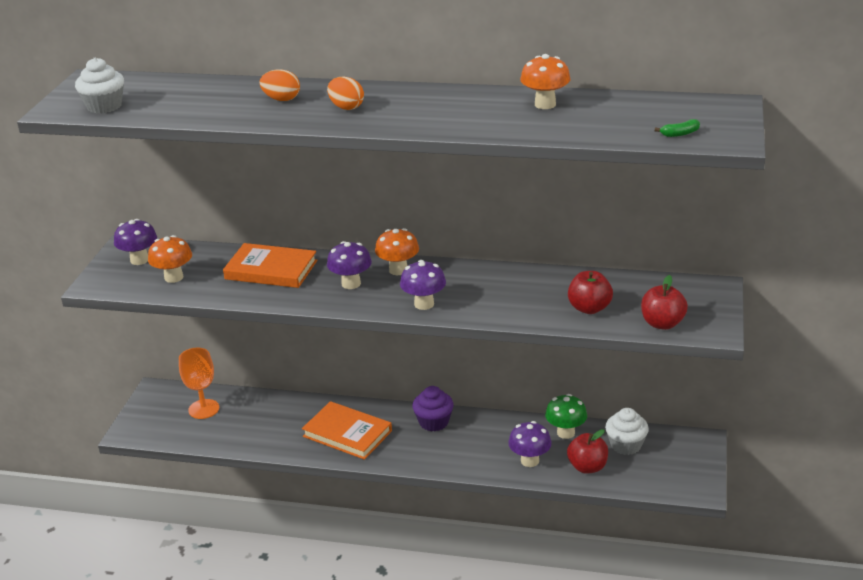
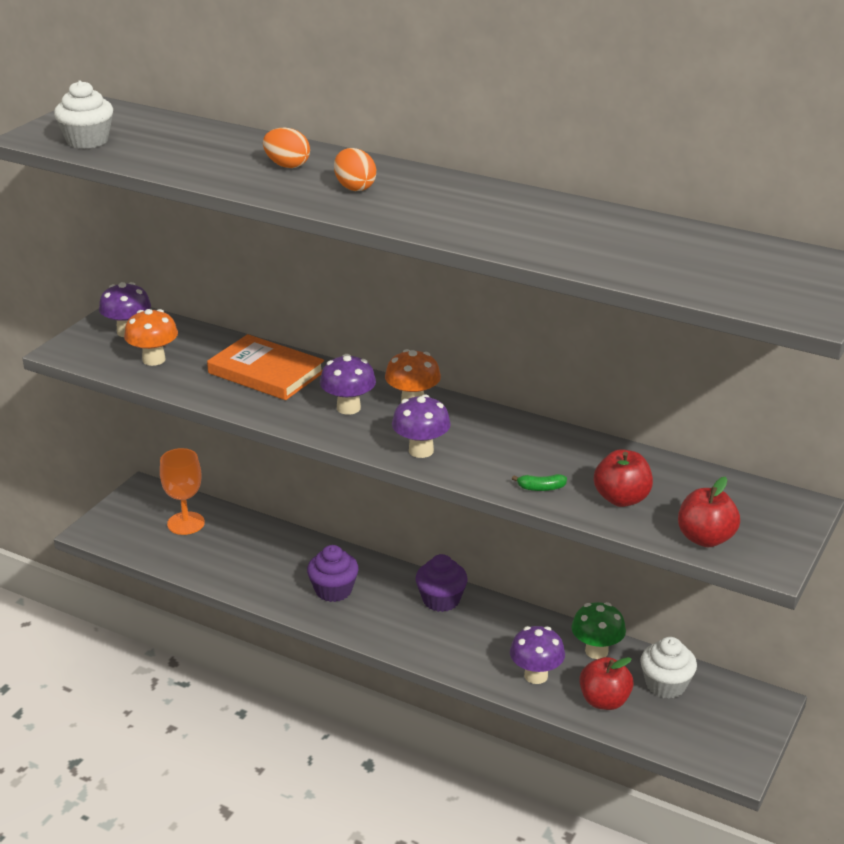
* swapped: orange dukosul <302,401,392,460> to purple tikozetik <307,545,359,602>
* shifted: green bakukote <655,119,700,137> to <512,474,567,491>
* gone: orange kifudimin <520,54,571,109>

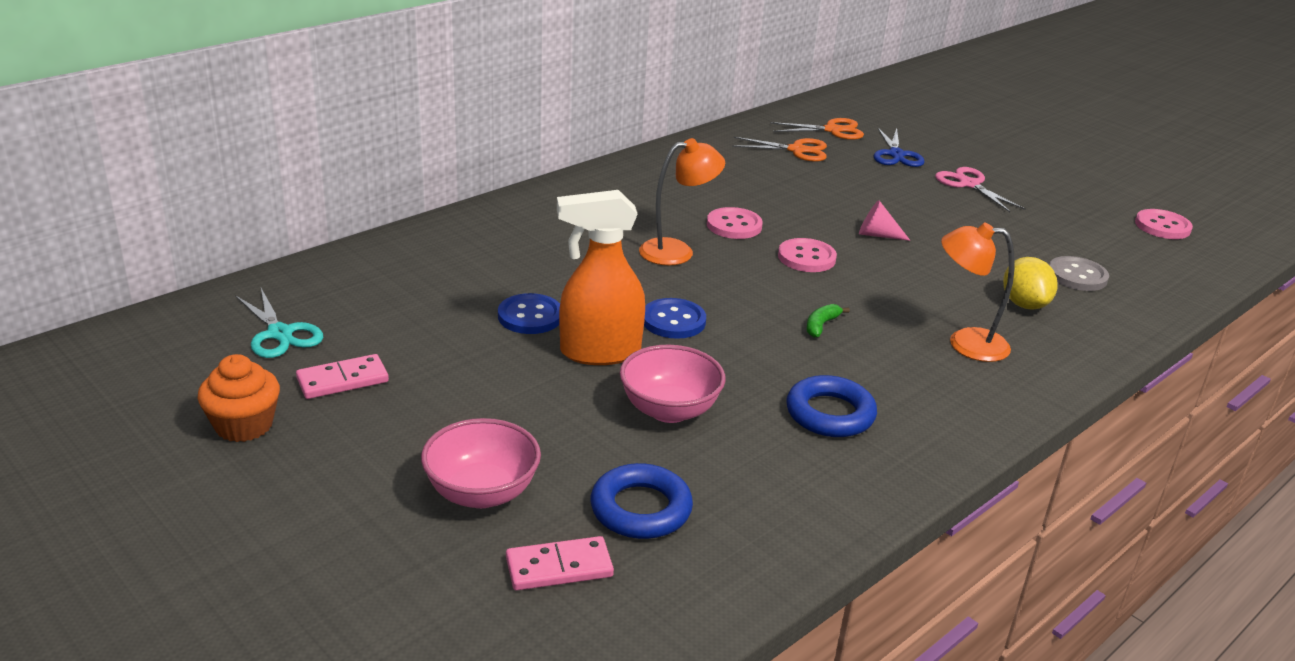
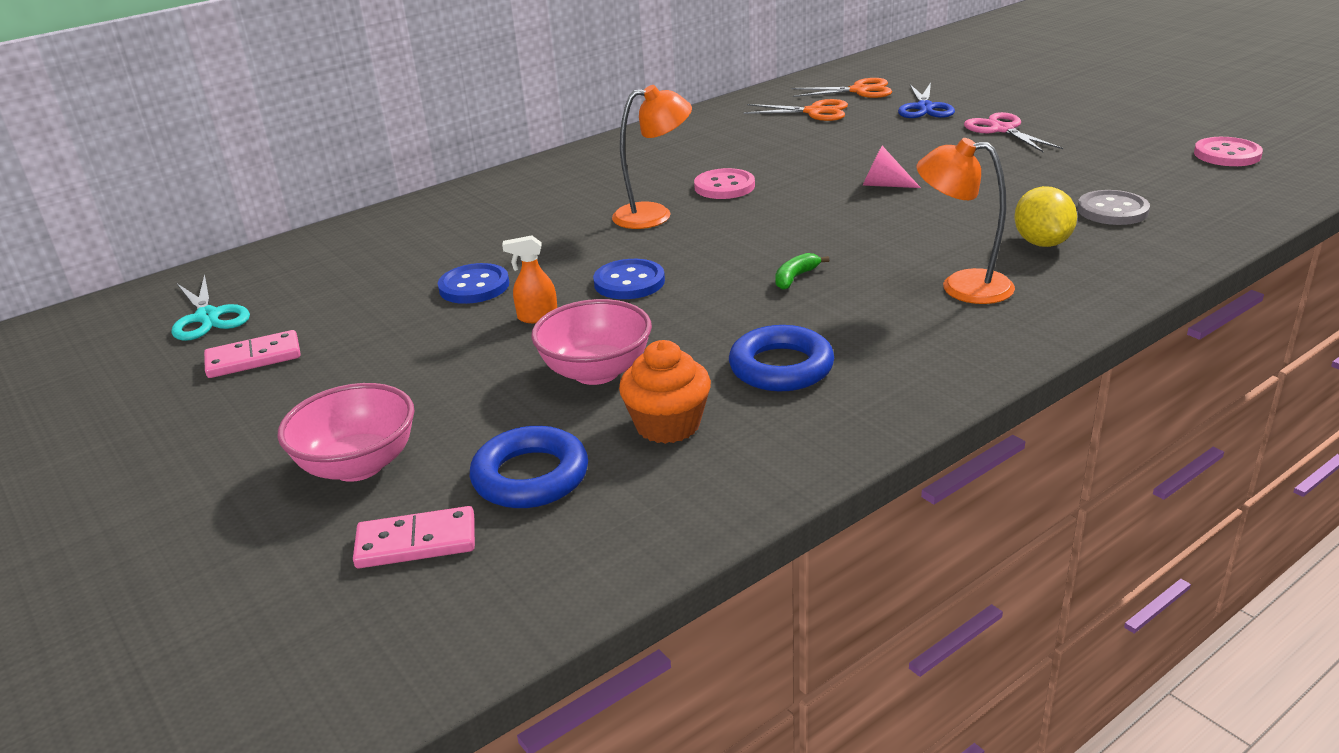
* scaled: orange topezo <557,190,645,365> = <502,235,557,323> x0.45
* shifted: orange tikozetik <198,354,280,442> to <619,340,711,444>
* gone: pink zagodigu <778,238,837,272>

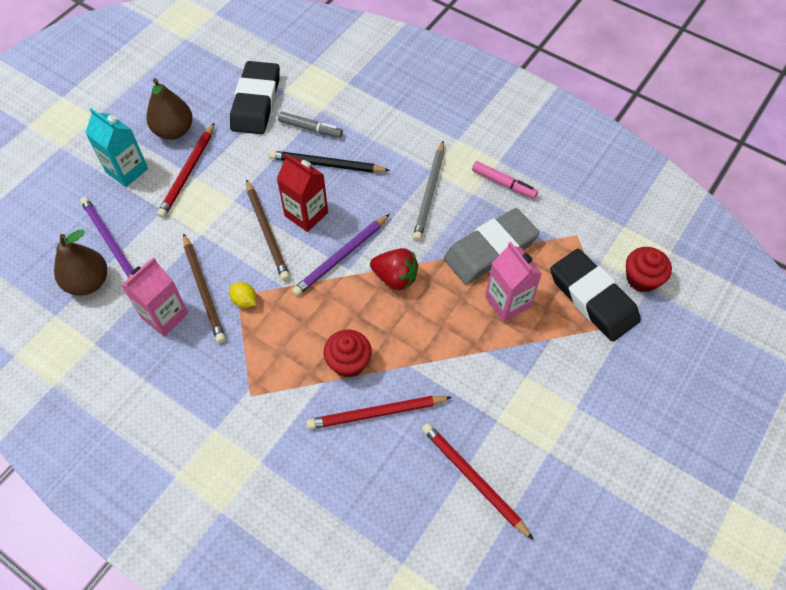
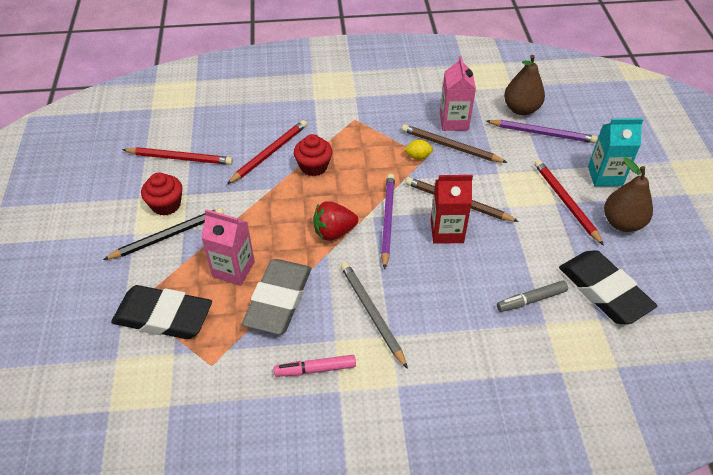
* shifted: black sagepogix <269,150,390,173> to <103,208,224,260>
* shifted: red tikozetik <626,247,672,292> to <141,173,182,216>

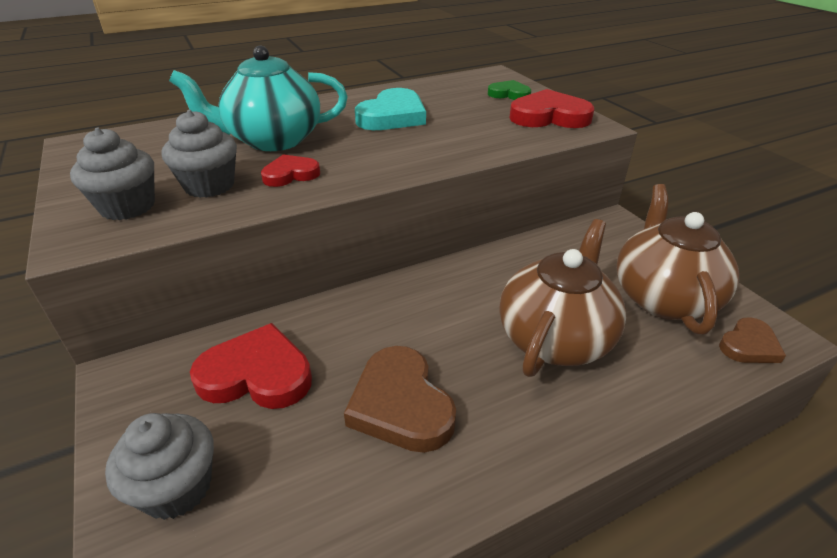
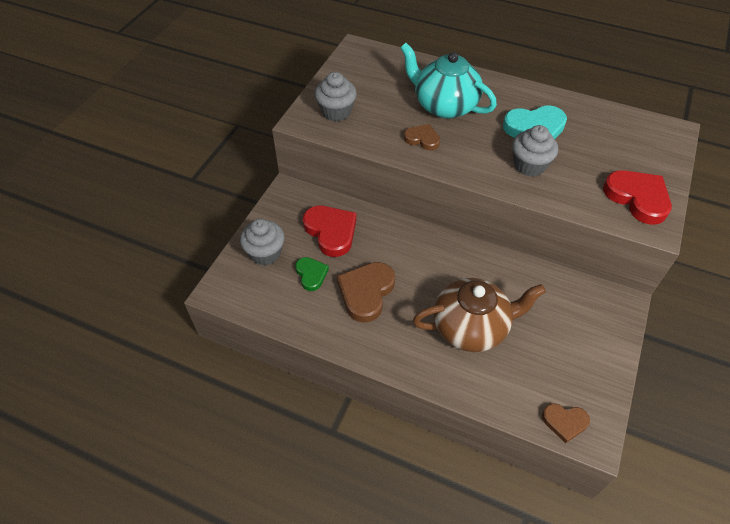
* shifted: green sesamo <488,80,531,100> to <295,257,329,291>
* repainted: red sesamo <261,154,320,187> to brown sesamo <404,124,440,151>
* shifted: grey tikozetik <162,110,237,198> to <512,125,558,177>
* gone: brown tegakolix <616,184,739,334>

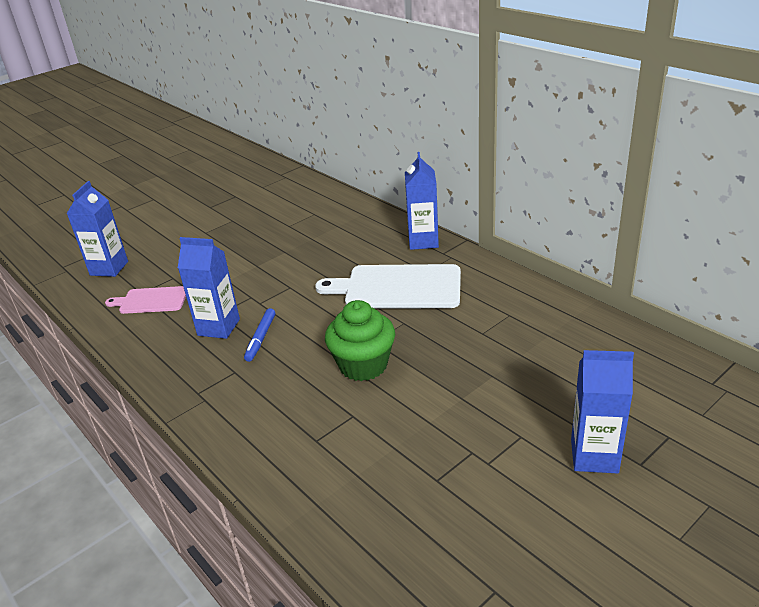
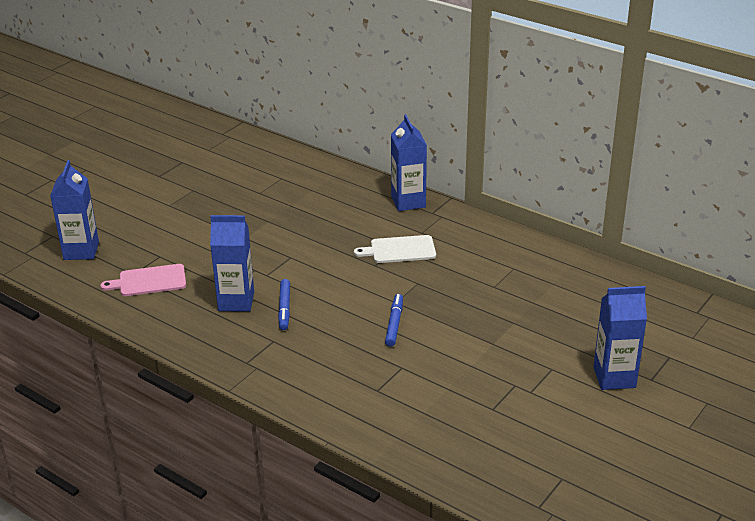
* scaled: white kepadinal <315,264,461,308> = <354,235,436,263> x0.57
* swapped: green tikozetik <325,300,395,381> to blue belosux <385,294,403,347>

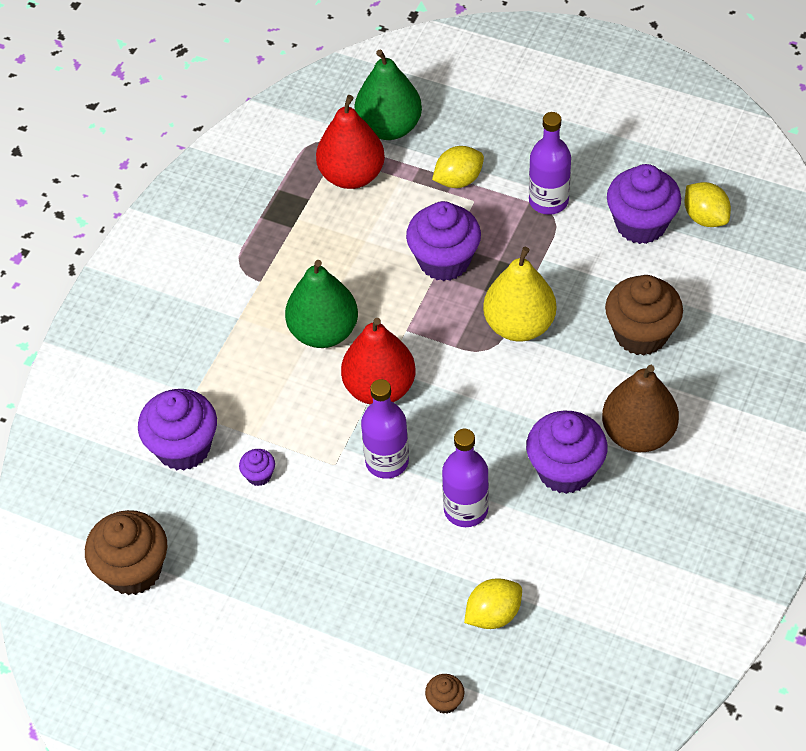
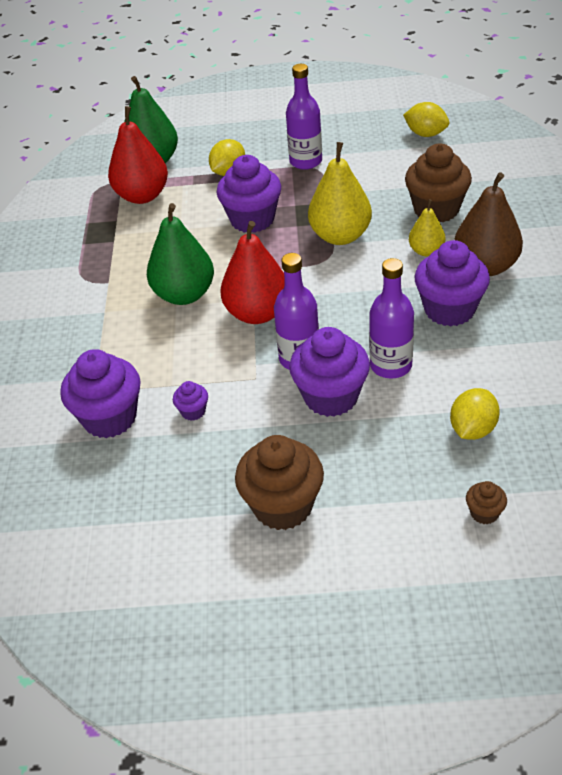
* shifted: brown tikozetik <85,510,167,595> to <235,435,324,530>
* shifted: purple tikozetik <607,164,681,244> to <289,327,370,417>
* new: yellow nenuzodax <409,199,445,256>

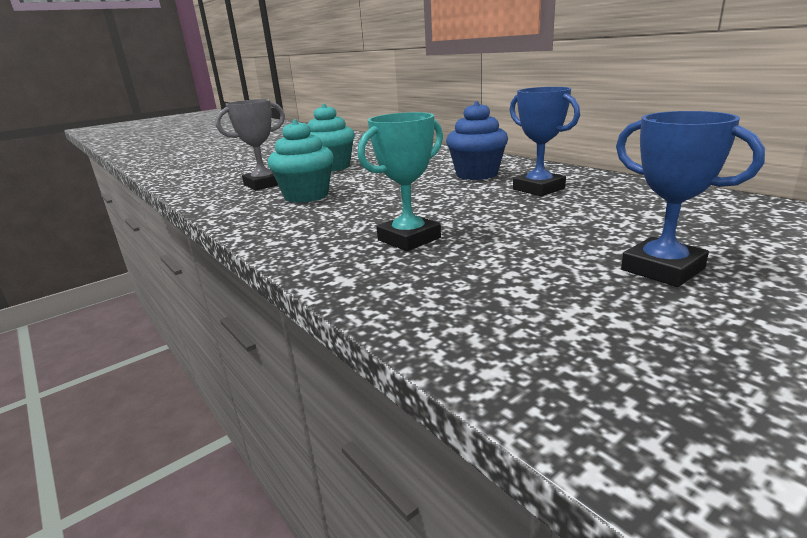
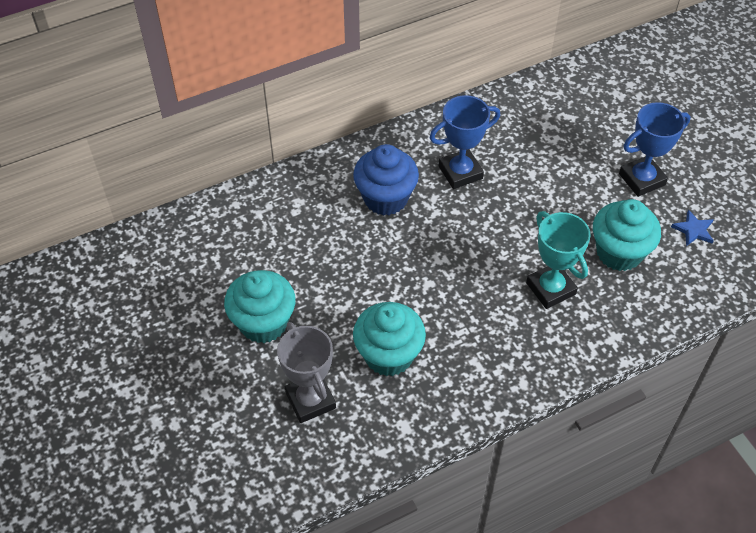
* new: turquoise tikozetik <593,199,661,271>
* new: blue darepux <671,210,714,246>

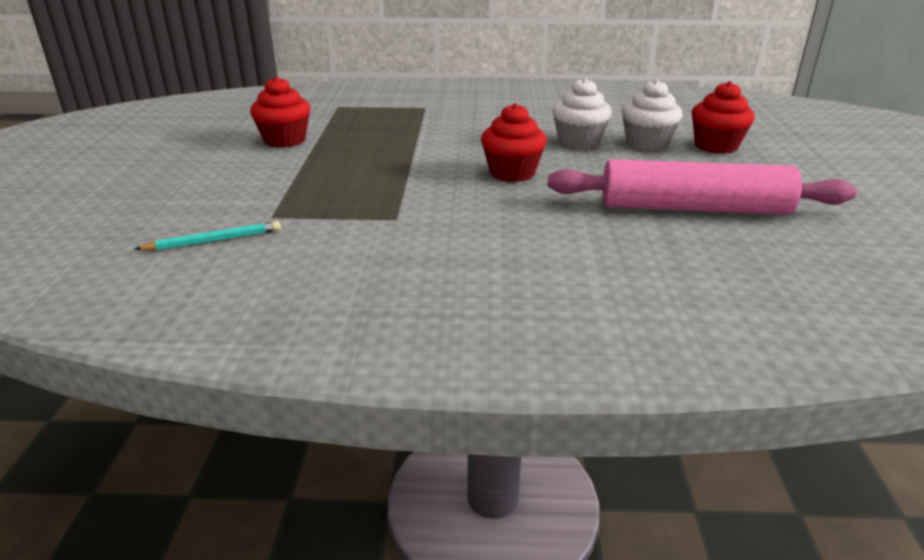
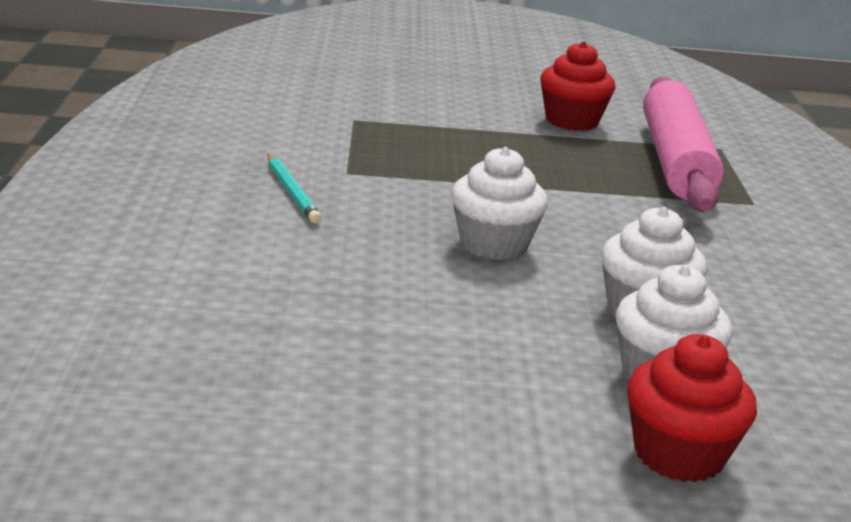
* shifted: turquoise sagepogix <134,221,281,251> to <268,154,322,223>
* repainted: red tikozetik <481,103,547,182> to white tikozetik <451,147,548,260>
* shifted: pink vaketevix <548,159,857,215> to <643,76,724,212>

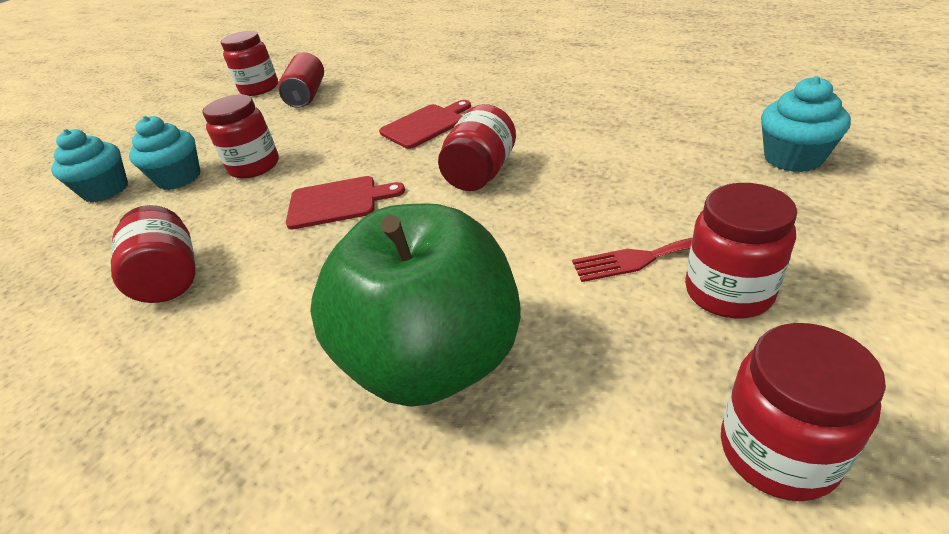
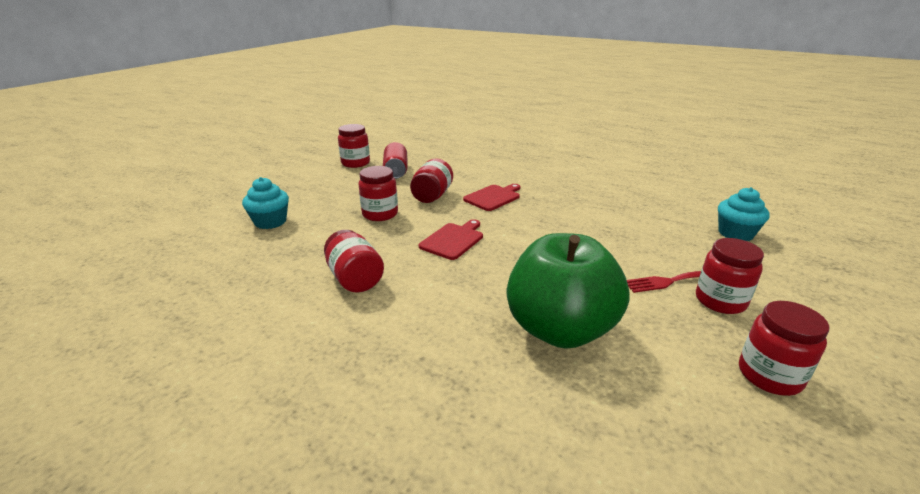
* shifted: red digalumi <438,104,516,191> to <410,158,453,203>
* rotated: red kepadinal <286,176,405,229> = <419,219,483,260> 45 degrees counterclockwise
* gone: turquoise tikozetik <129,116,201,190>

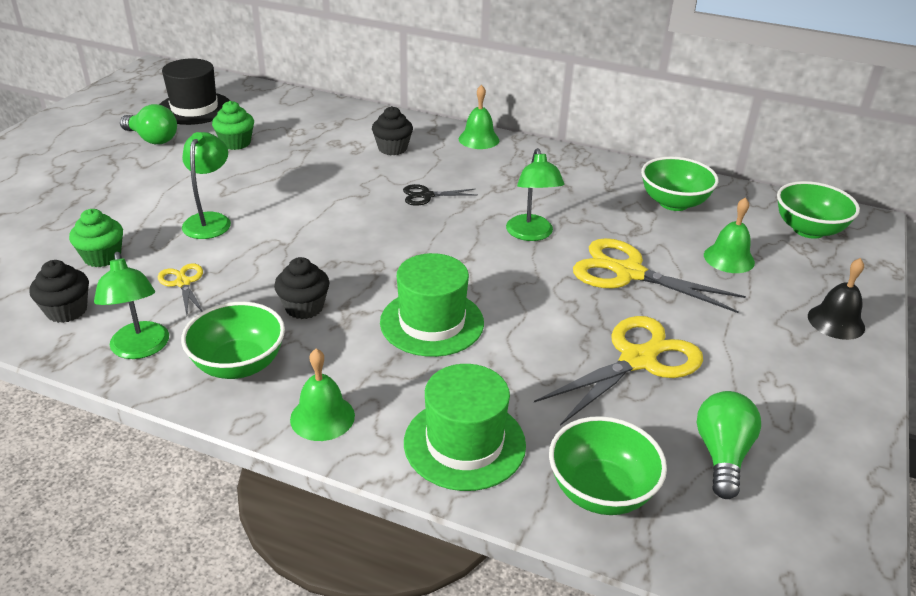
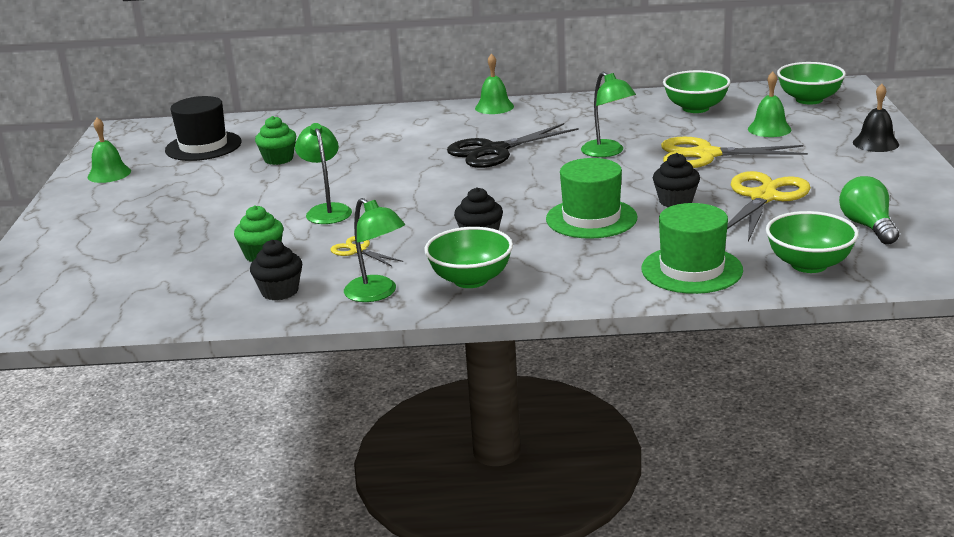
* shifted: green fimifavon <290,349,355,441> to <88,118,131,183>
* scaled: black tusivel <403,184,476,206> = <447,123,578,168> x1.98
* shifted: black tikozetik <372,106,413,155> to <653,153,700,207>
* gone: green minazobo <120,104,177,144>

